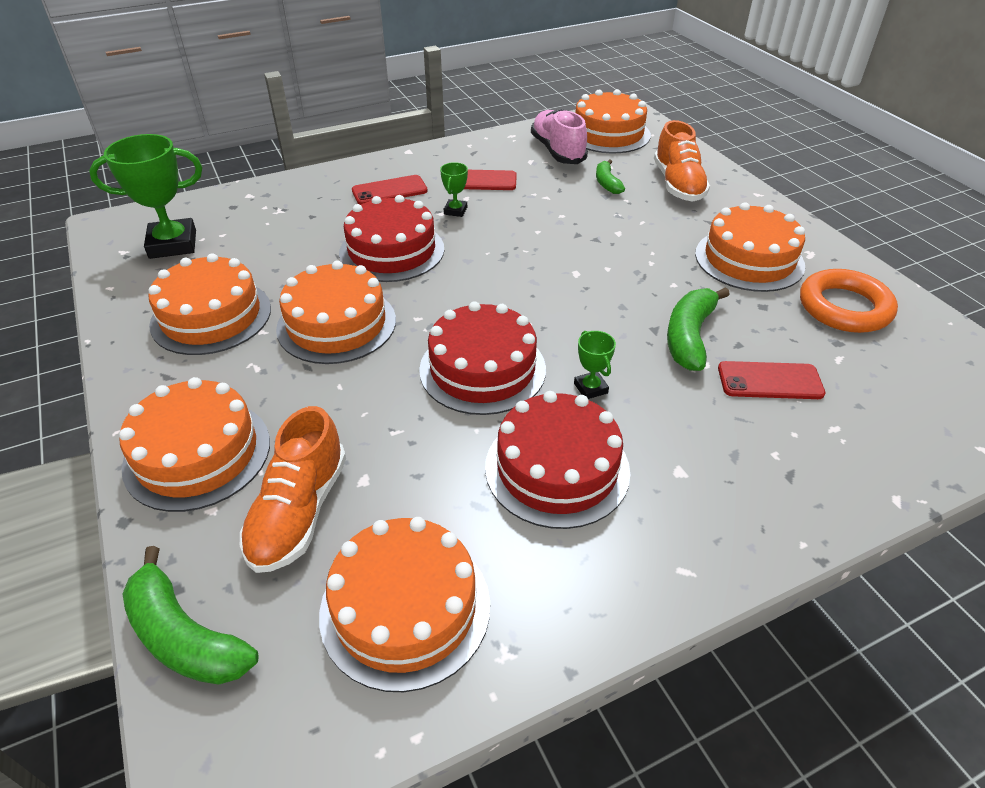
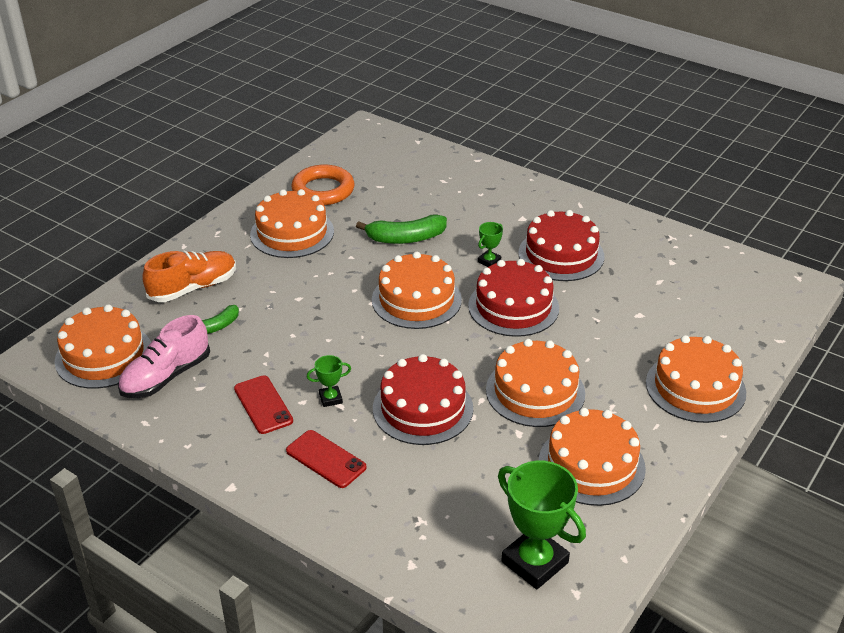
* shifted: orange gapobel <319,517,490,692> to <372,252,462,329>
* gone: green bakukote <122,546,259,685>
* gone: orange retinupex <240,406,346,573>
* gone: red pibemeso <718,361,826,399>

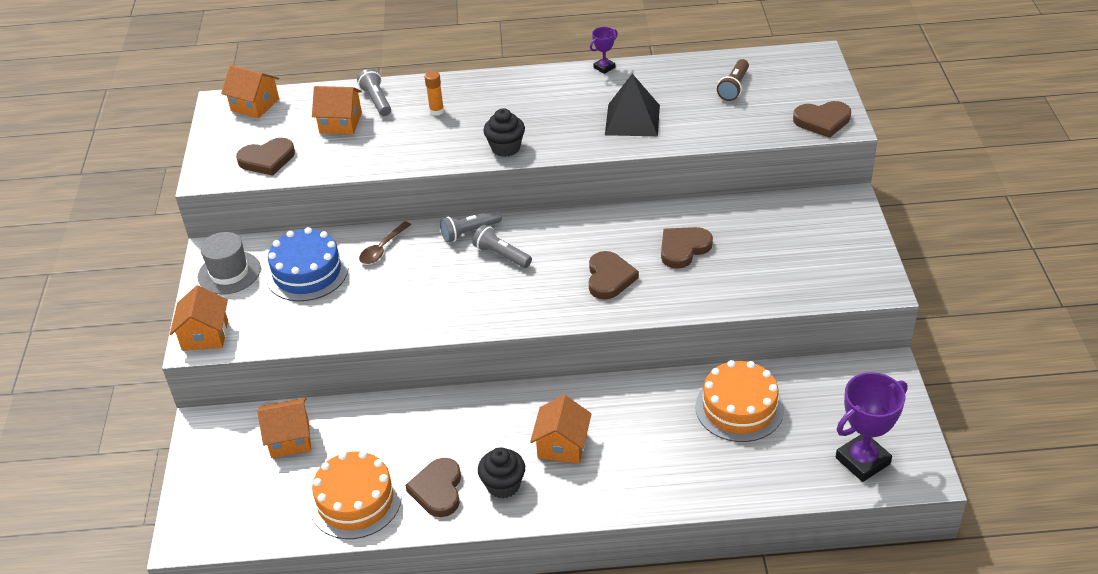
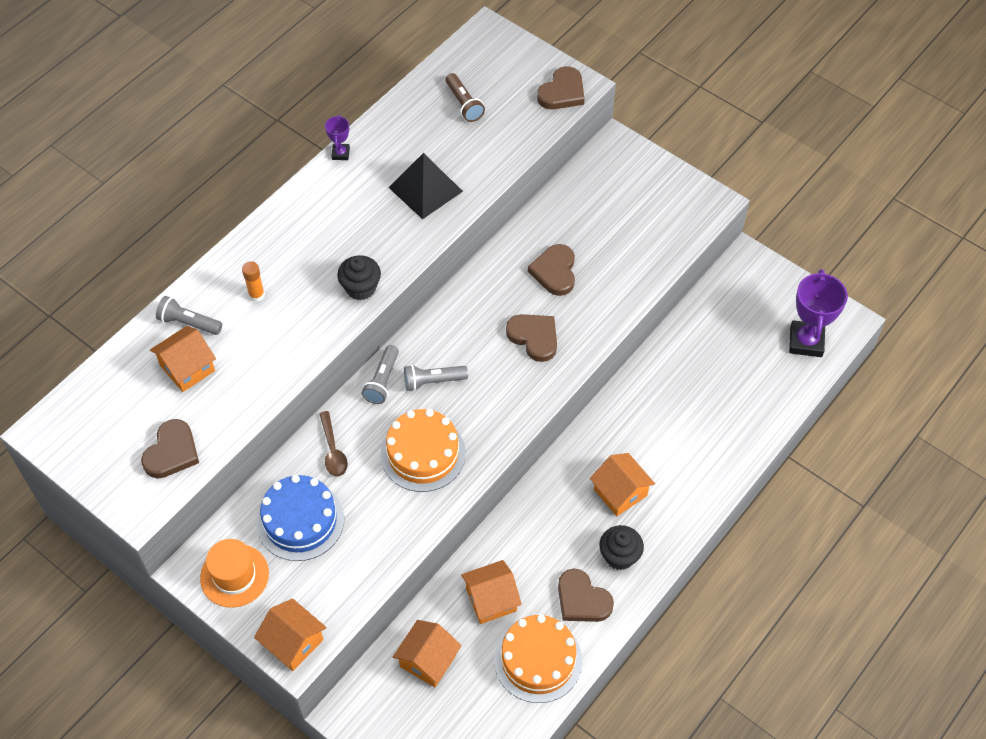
* repainted: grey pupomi <198,232,261,295> to orange pupomi <200,539,269,608>
* shifted: orange gapobel <695,360,784,442> to <381,409,466,492>
* shifted: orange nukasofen <221,65,279,118> to <461,560,522,624>

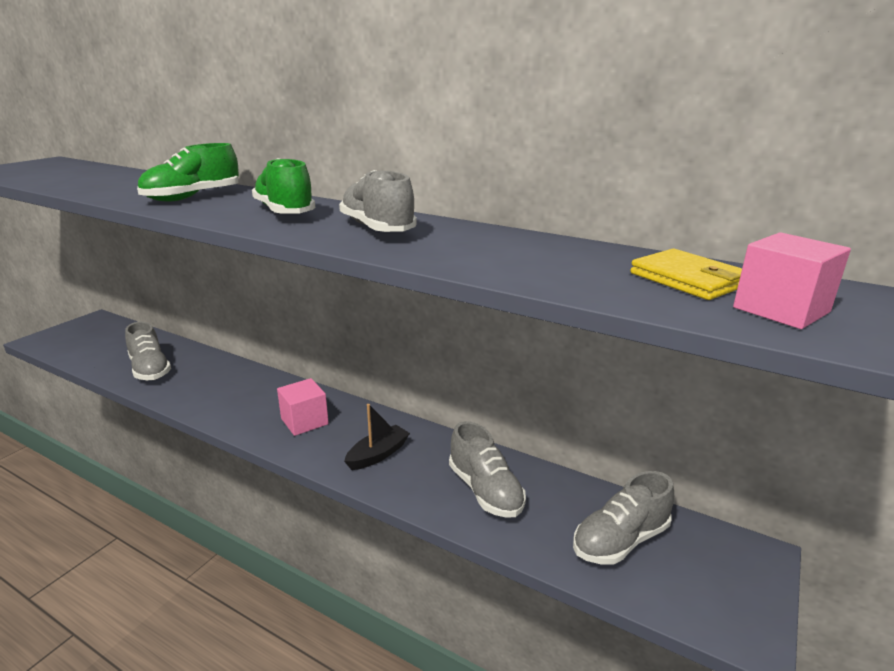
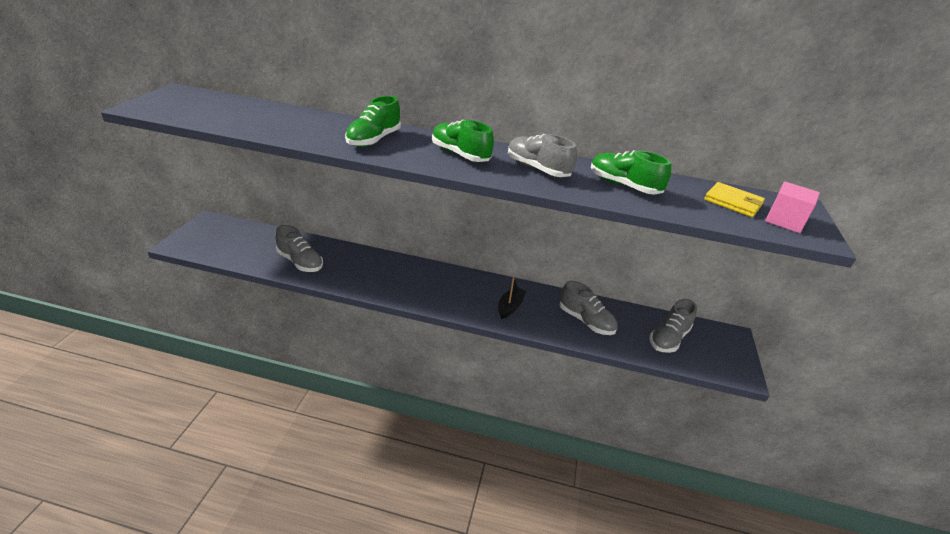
* new: green retinupex <591,150,671,194>
* gone: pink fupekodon <277,378,329,436>

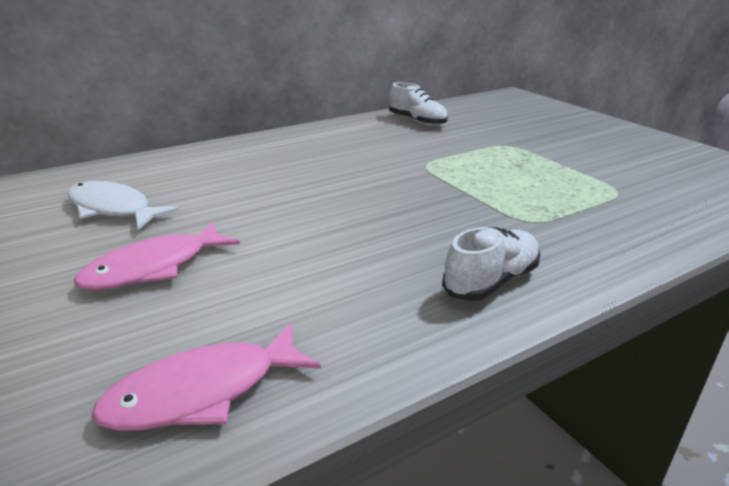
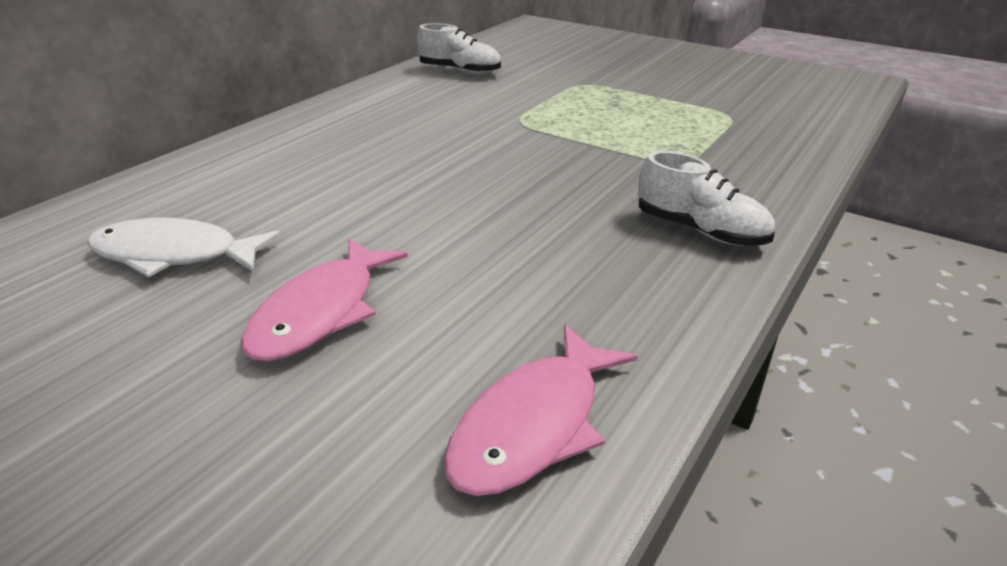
* rotated: white retinupex <442,227,541,301> = <638,151,775,246> 105 degrees clockwise

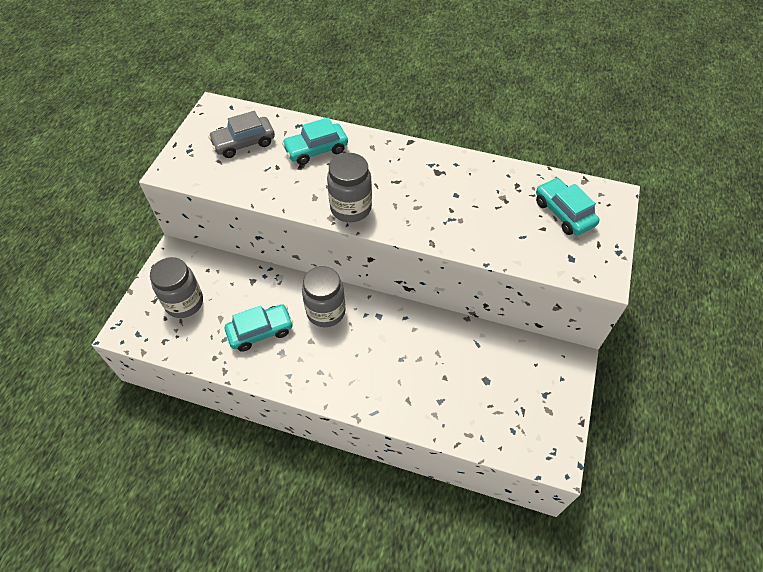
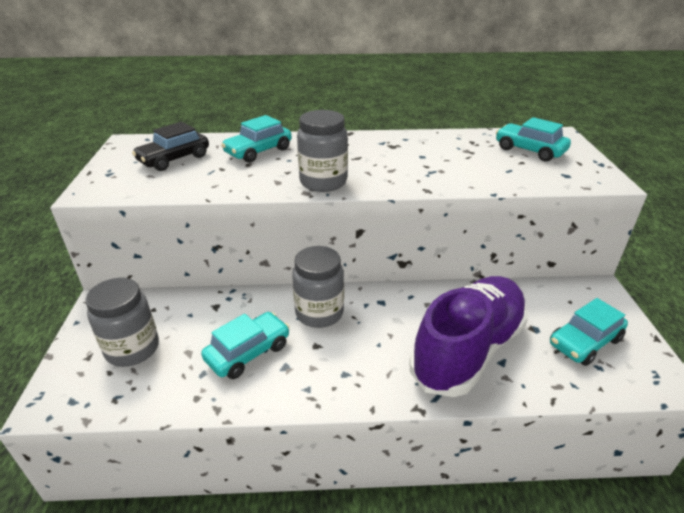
* repainted: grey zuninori <208,111,275,158> to black zuninori <132,122,209,171>
* new: purple retinupex <409,276,528,397>
* new: turquoise zuninori <550,298,628,366>

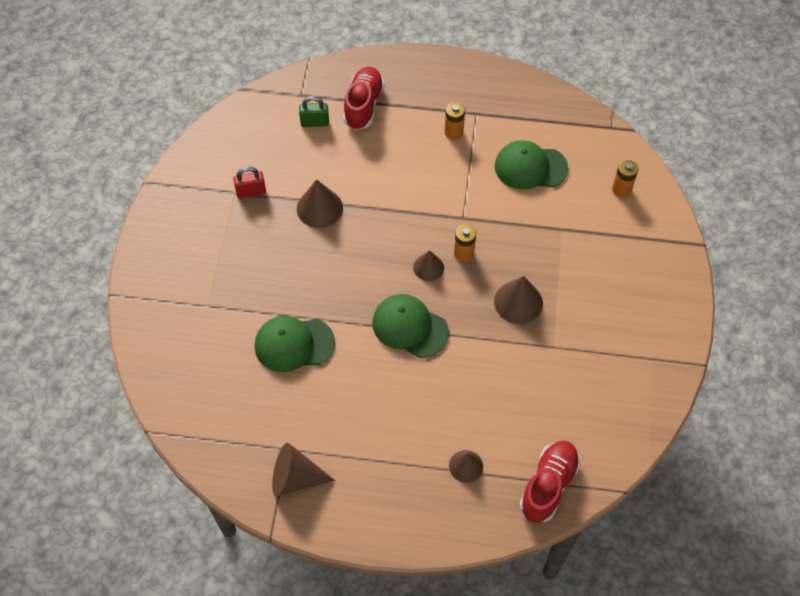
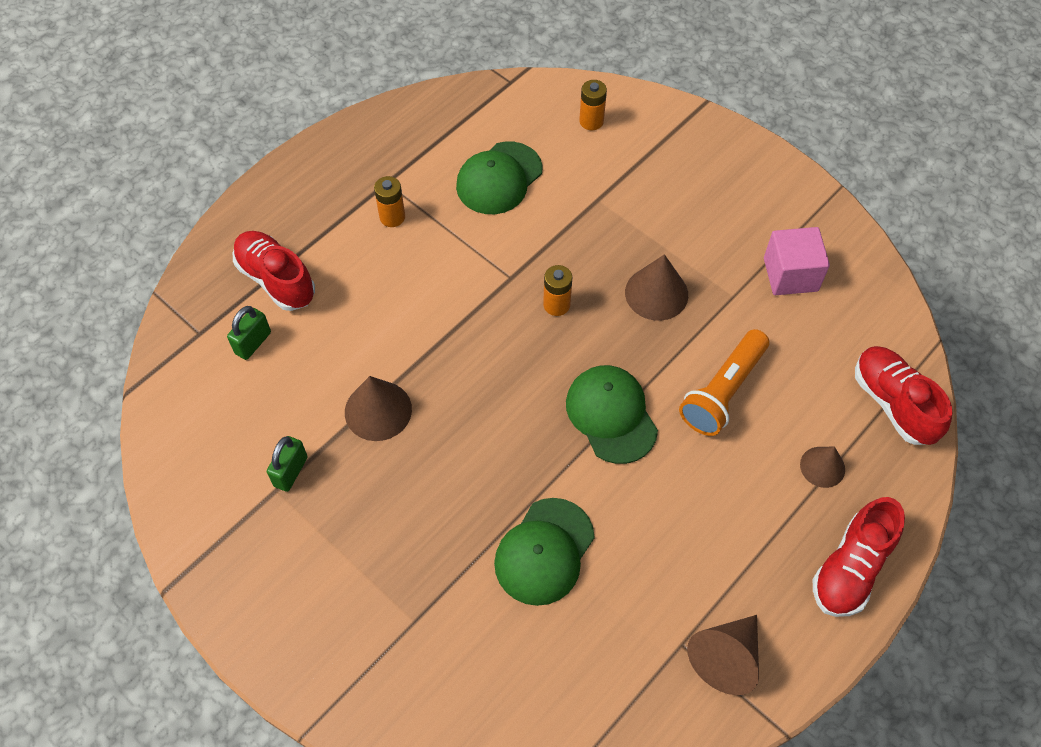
* repainted: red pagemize <233,167,266,199> to green pagemize <267,436,308,492>
* rotated: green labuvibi <372,294,449,358> = <566,365,658,464> 90 degrees clockwise
* new: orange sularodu <679,329,769,436>
* new: pink fupekodon <764,227,830,295>
* new: red retinupex <813,497,905,617>
* gone: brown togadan <413,250,444,281>

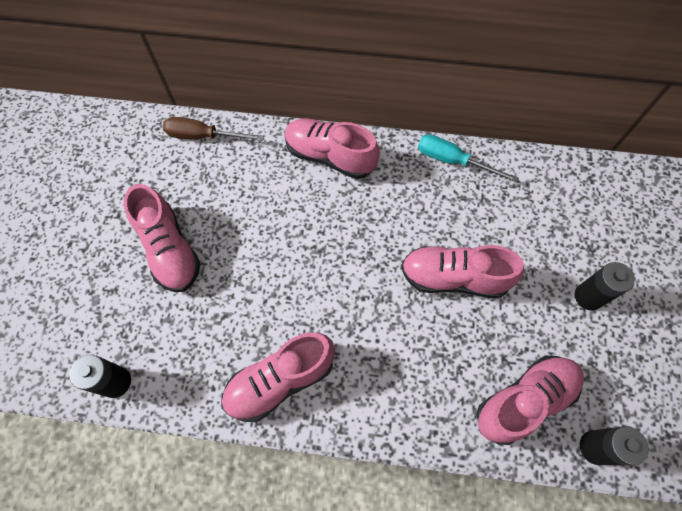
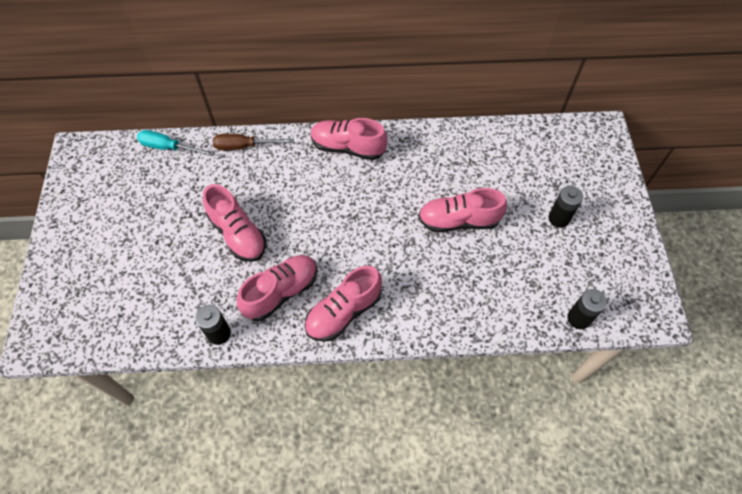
* shifted: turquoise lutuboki <418,134,519,183> to <137,130,214,156>
* shifted: pink retinupex <476,356,584,445> to <237,255,317,321>

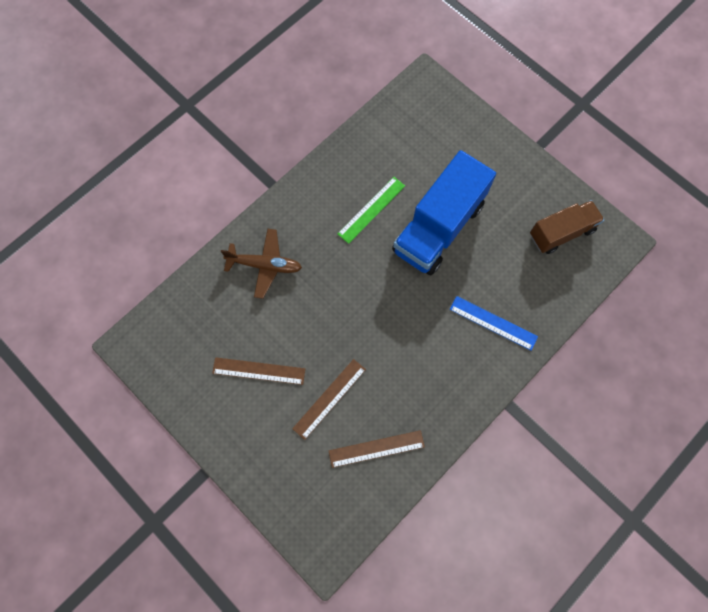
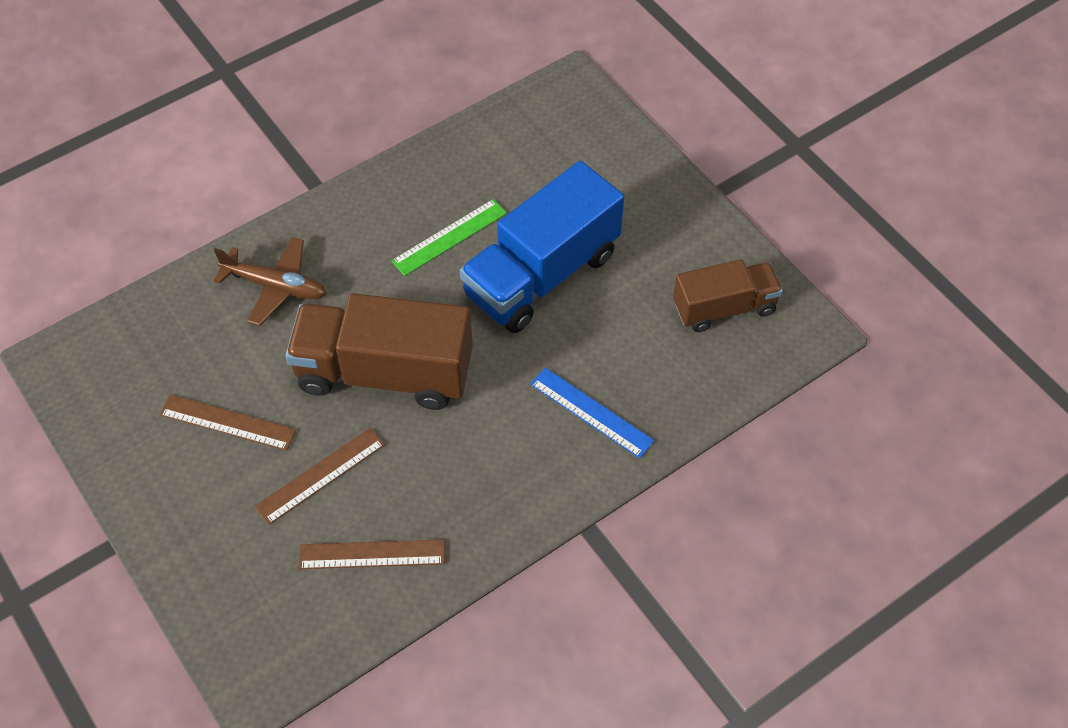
* new: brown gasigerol <285,293,473,410>

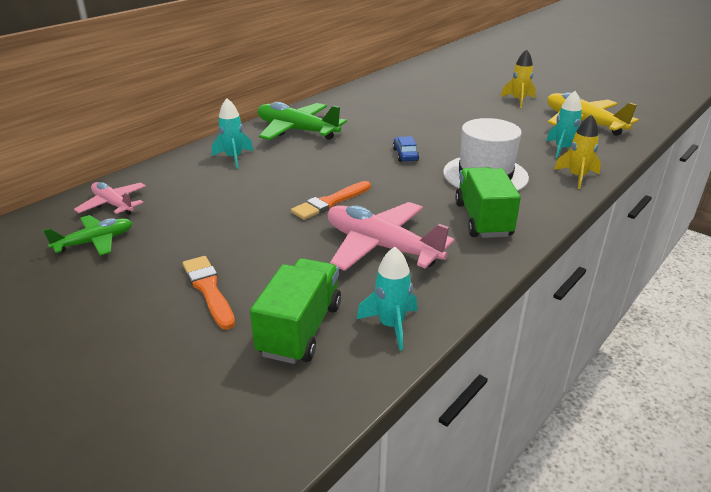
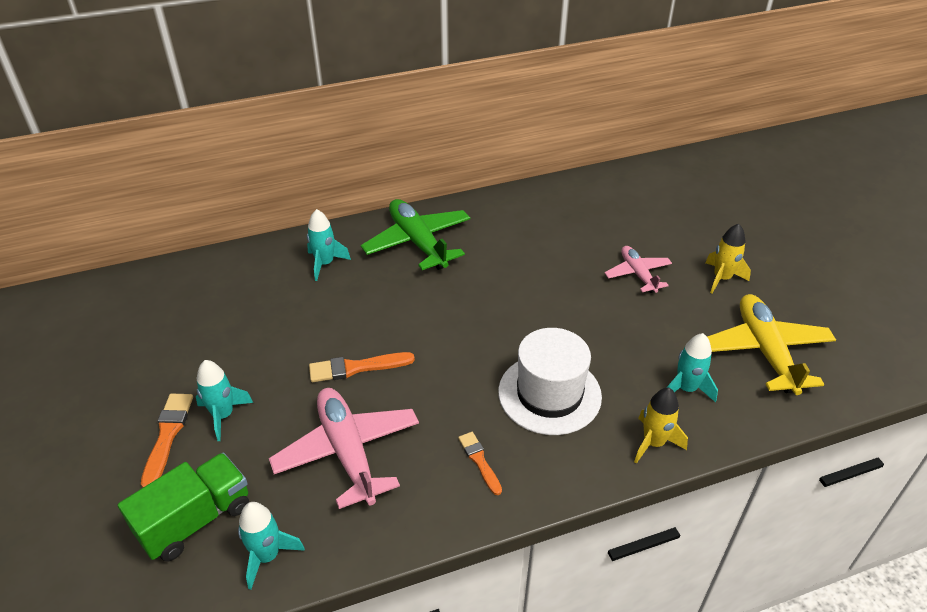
* new: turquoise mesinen <196,360,253,441>
* swapped: green gasigerol <455,167,521,238> to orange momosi <458,432,502,495>
* shifted: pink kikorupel <74,182,146,215> to <604,246,672,293>
* gone: green kikorupel <43,215,133,256>
* gone: blue zuninori <393,136,419,162>

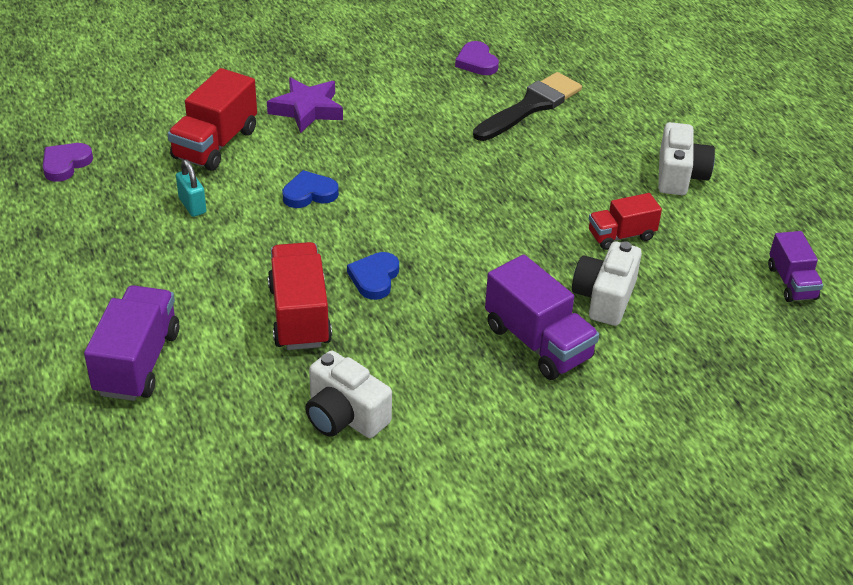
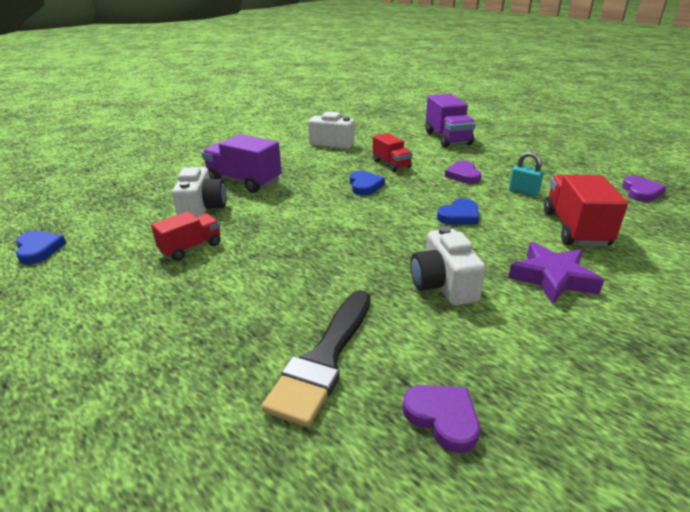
* swapped: purple gasigerol <768,231,823,302> to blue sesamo <16,231,66,264>
* scaled: red gasigerol <268,242,332,350> = <373,133,413,172> x0.62
* shifted: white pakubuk <658,122,715,195> to <410,226,486,306>
* new: purple sesamo <445,161,482,184>

